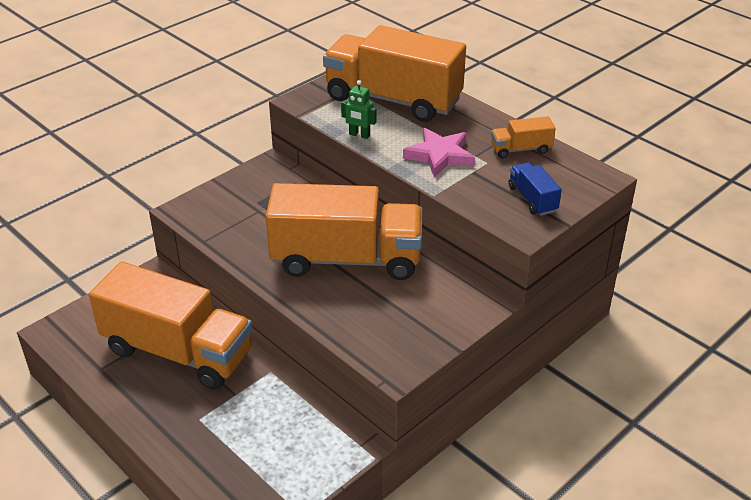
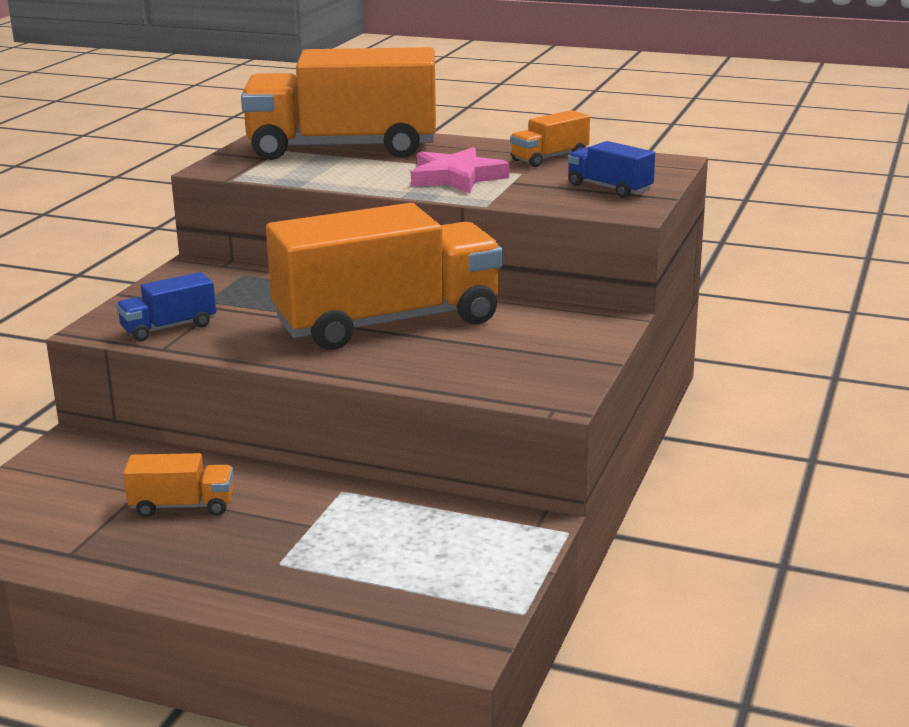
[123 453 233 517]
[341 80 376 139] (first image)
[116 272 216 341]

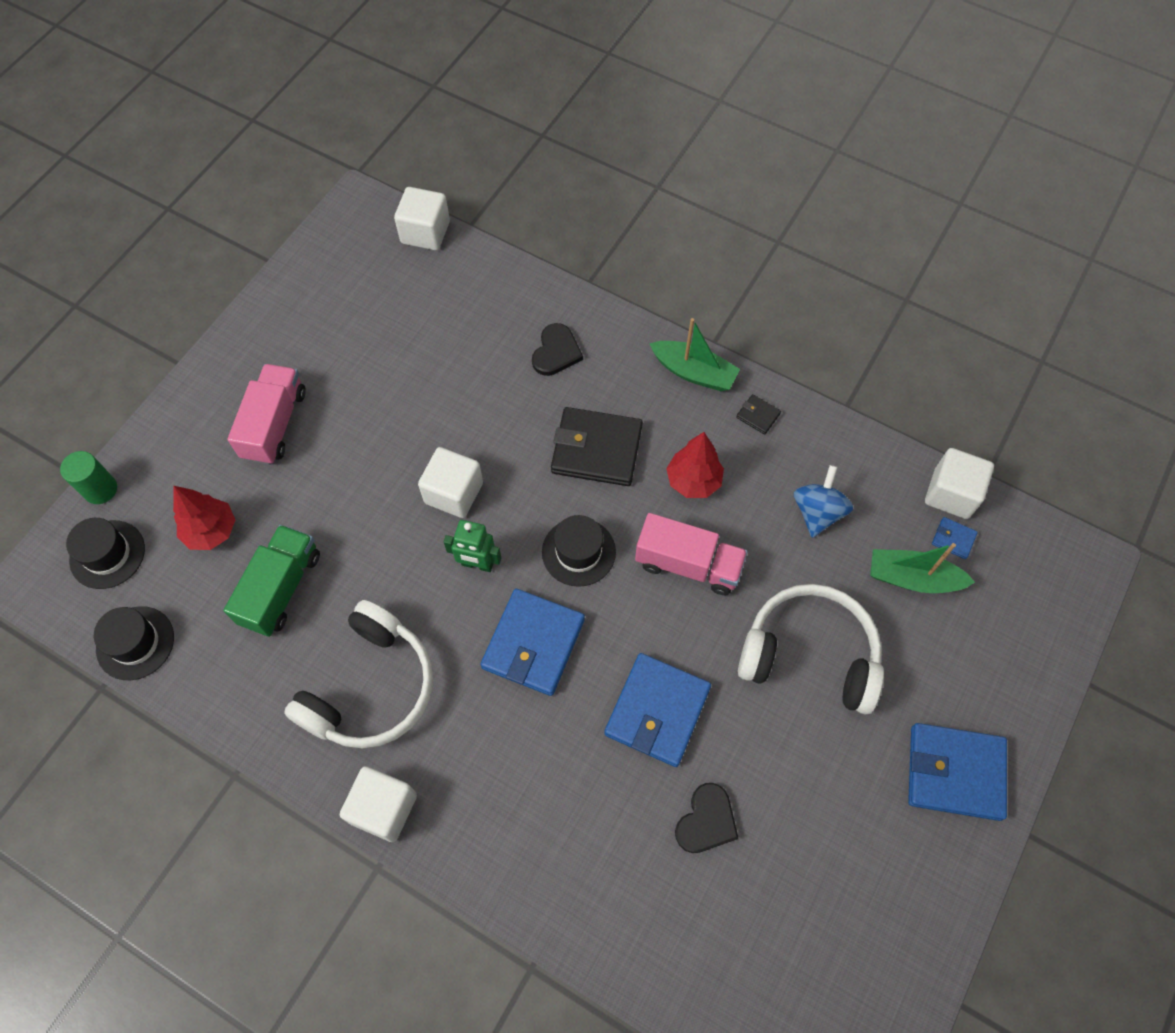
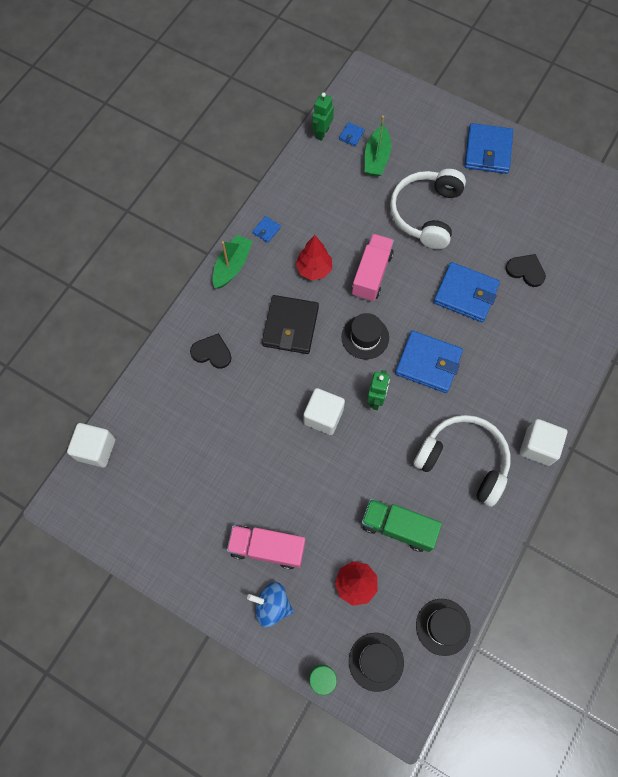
[252 216 281 243]
[247 582 294 627]
[312 92 334 141]

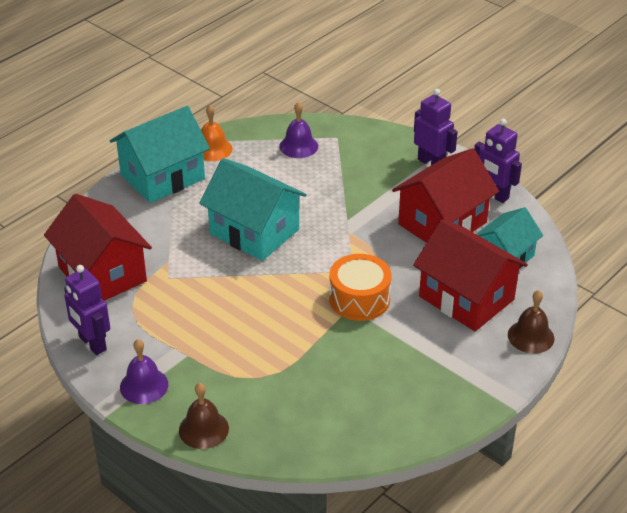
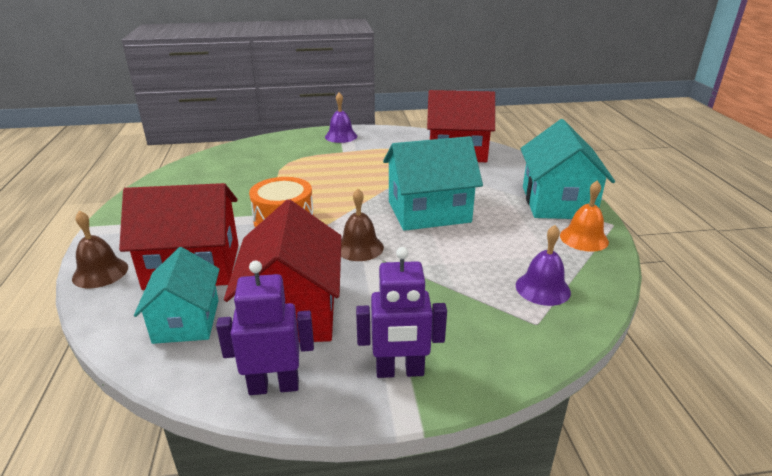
[64 265 110 355] (first image)
[341 189 384 261]

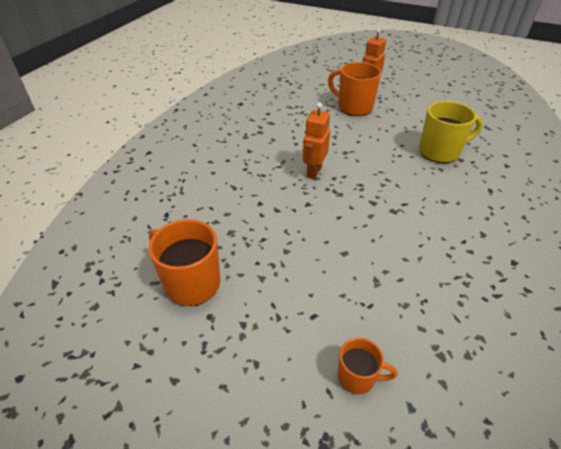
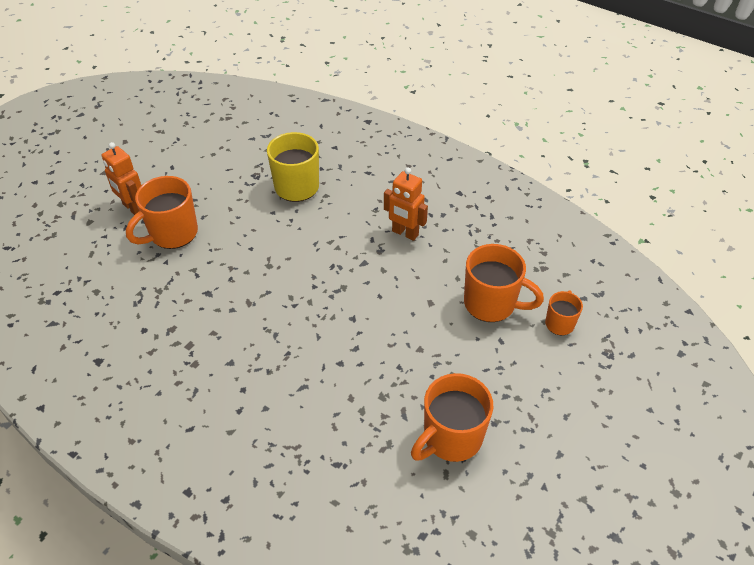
[384 168 428 241]
[464 244 544 322]

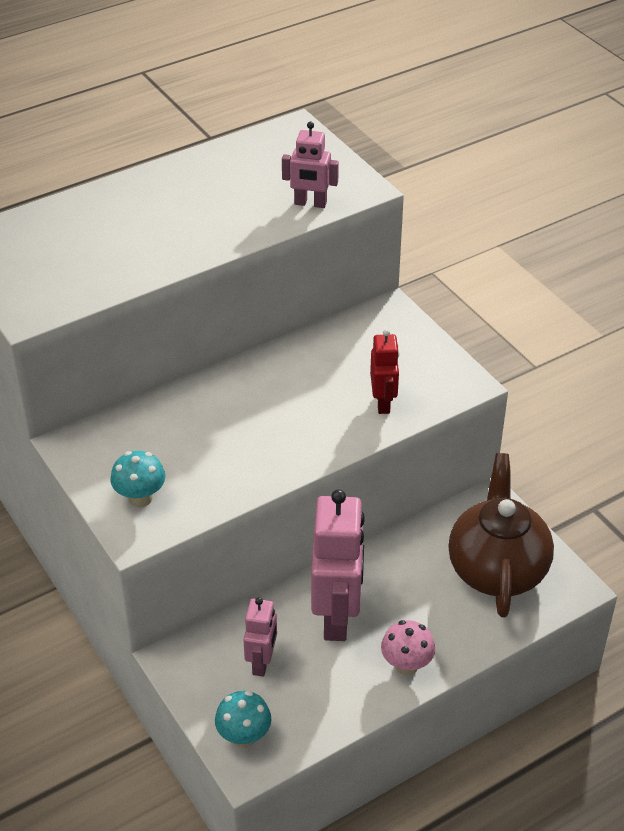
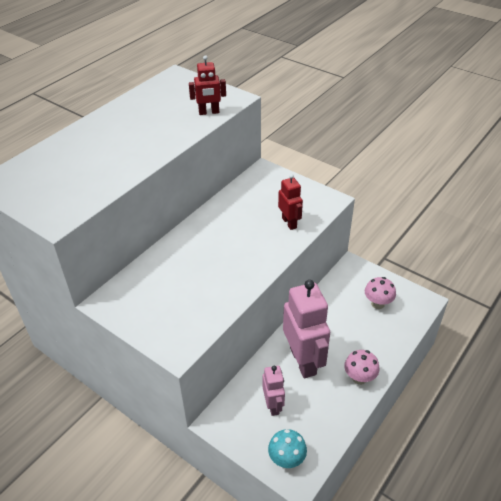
[111 451 165 507] (first image)
[189 55 226 115]
[365 277 396 309]

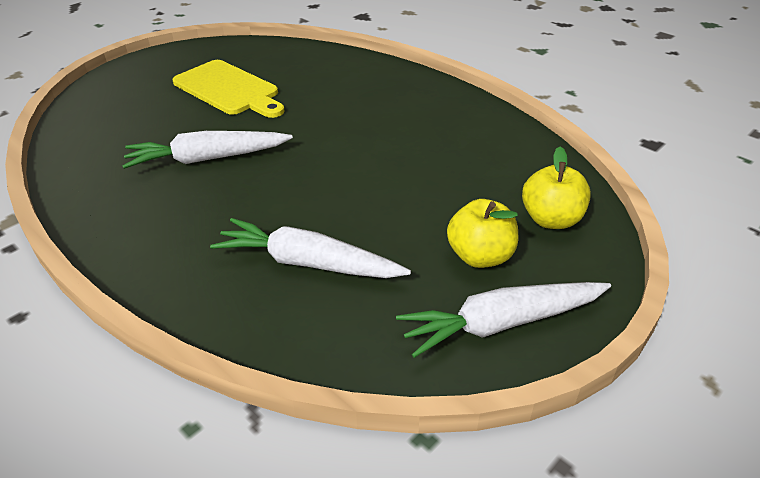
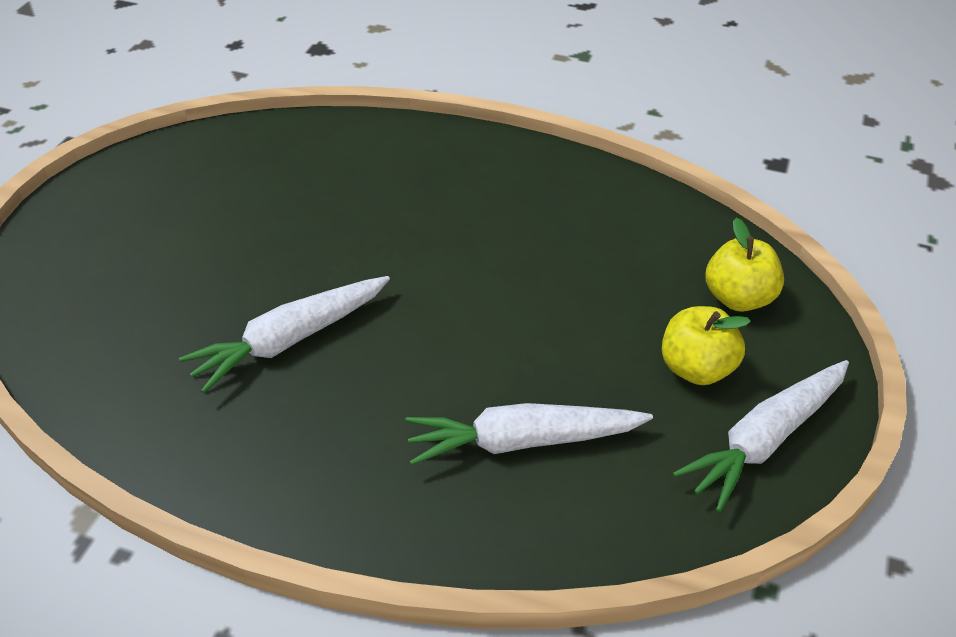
[173 60 285 118] (first image)

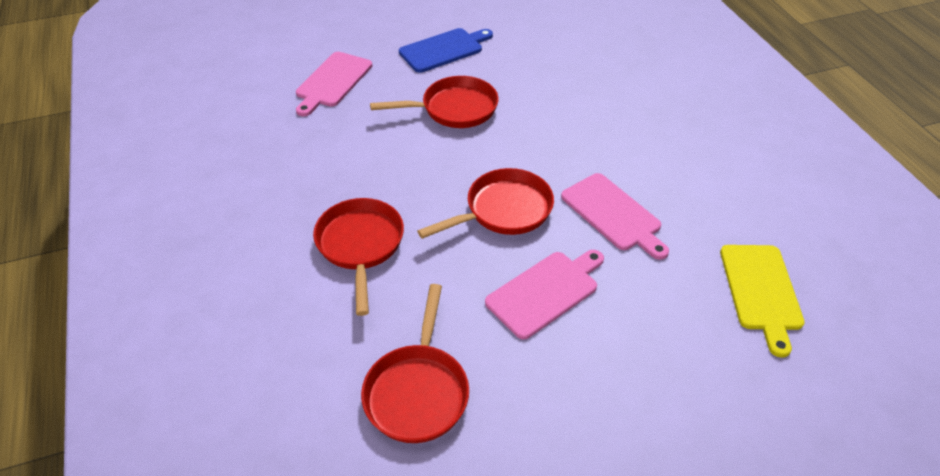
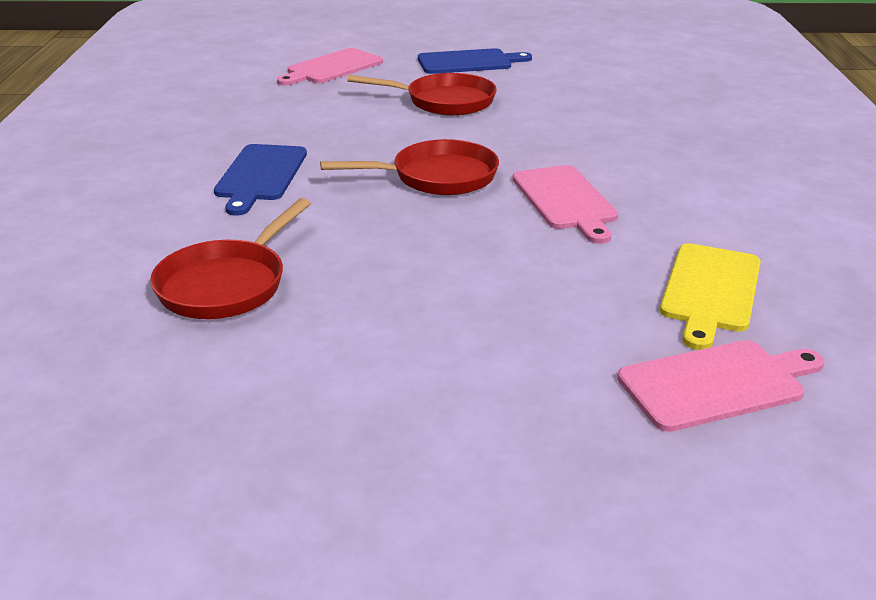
[214 144 307 215]
[617 340 825 432]

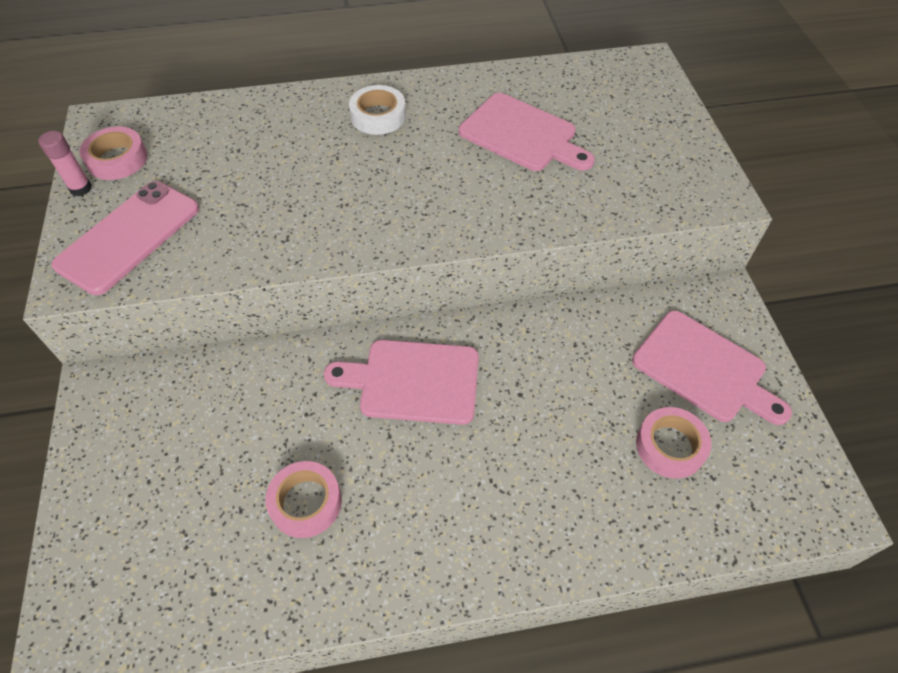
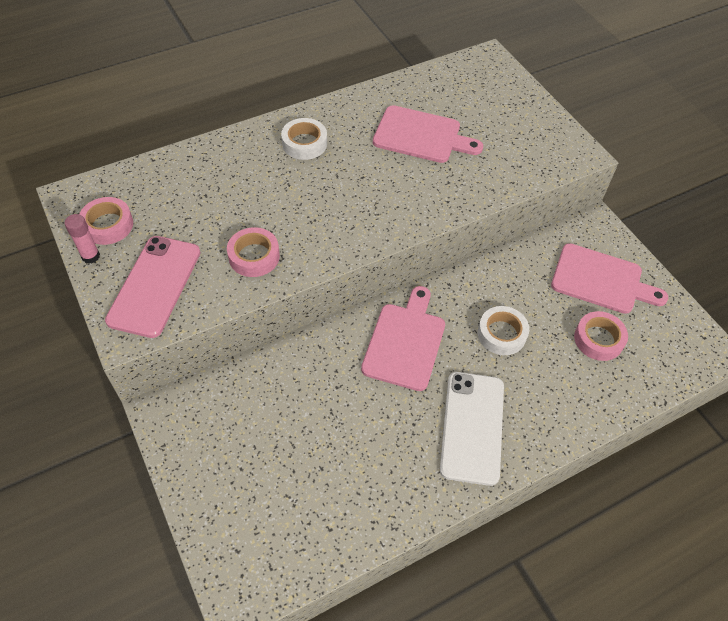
[227 227 280 277]
[361 286 445 391]
[440 372 504 486]
[478 306 529 355]

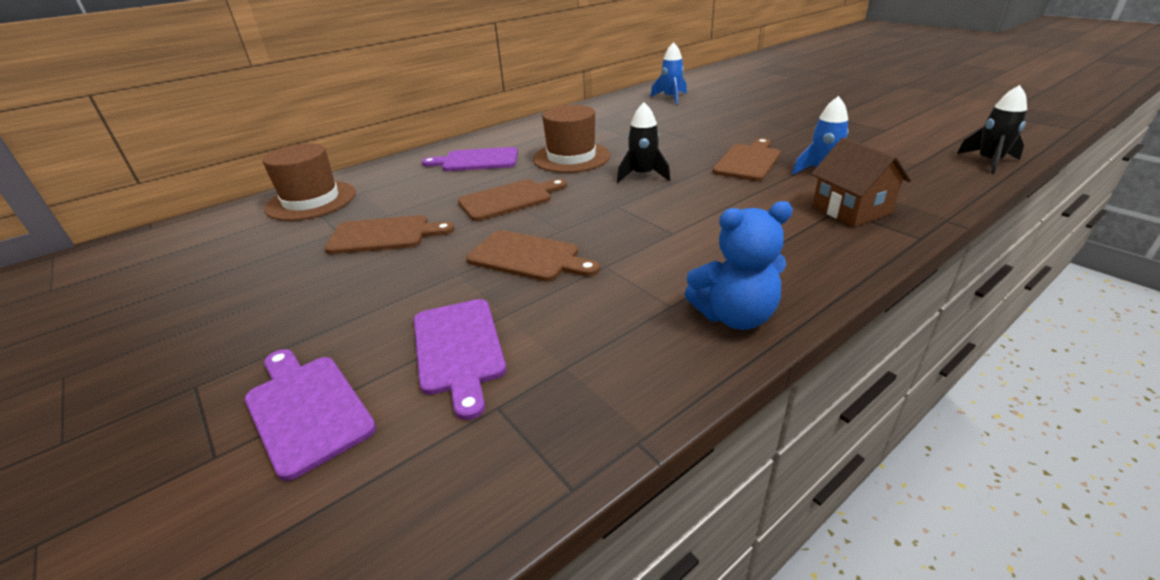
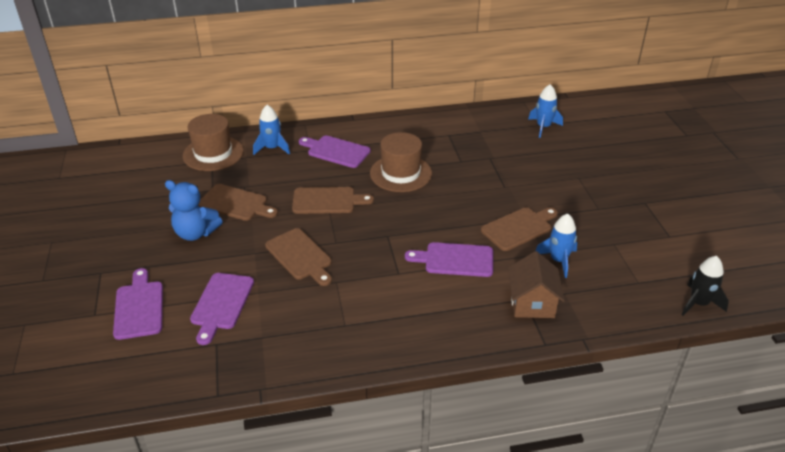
[617 103 670 182] (first image)
[165 180 223 241]
[253 105 290 155]
[405 242 493 277]

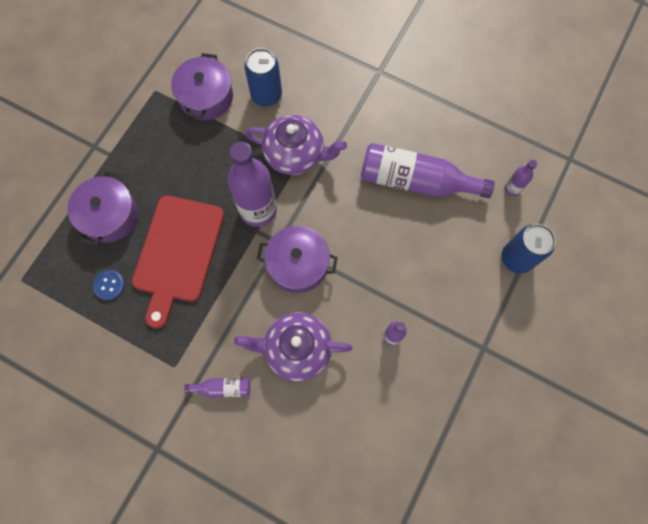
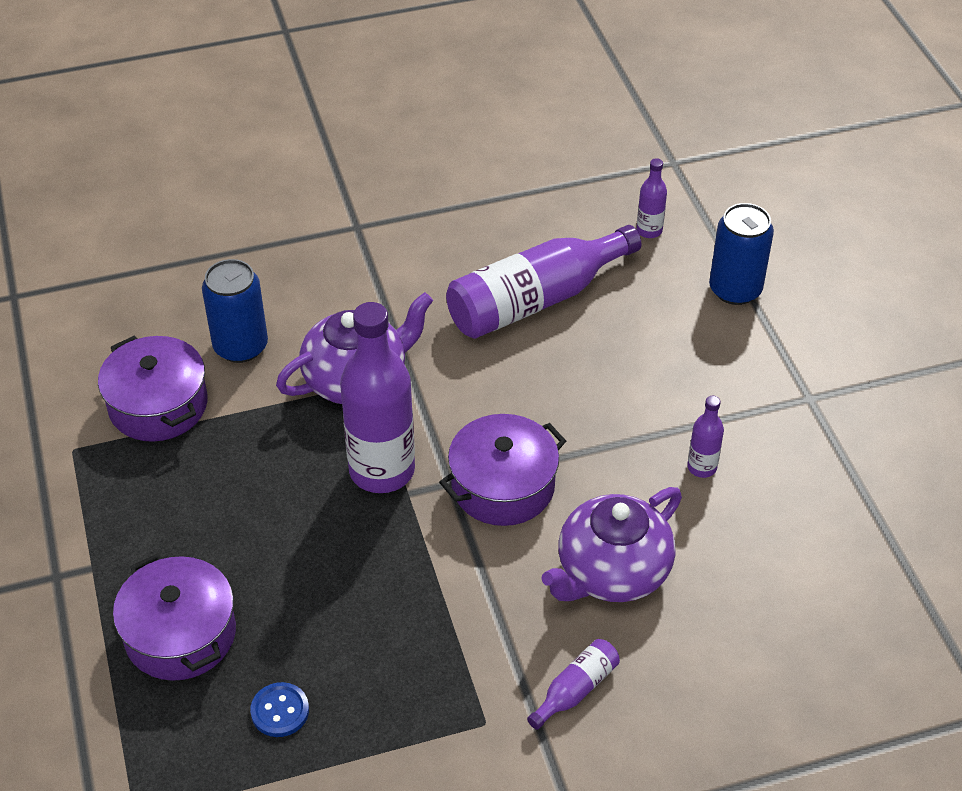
[132 195 224 329] (first image)

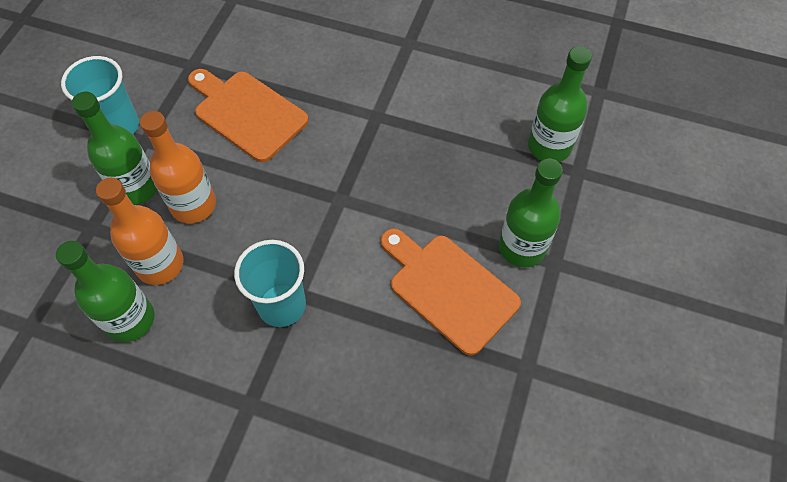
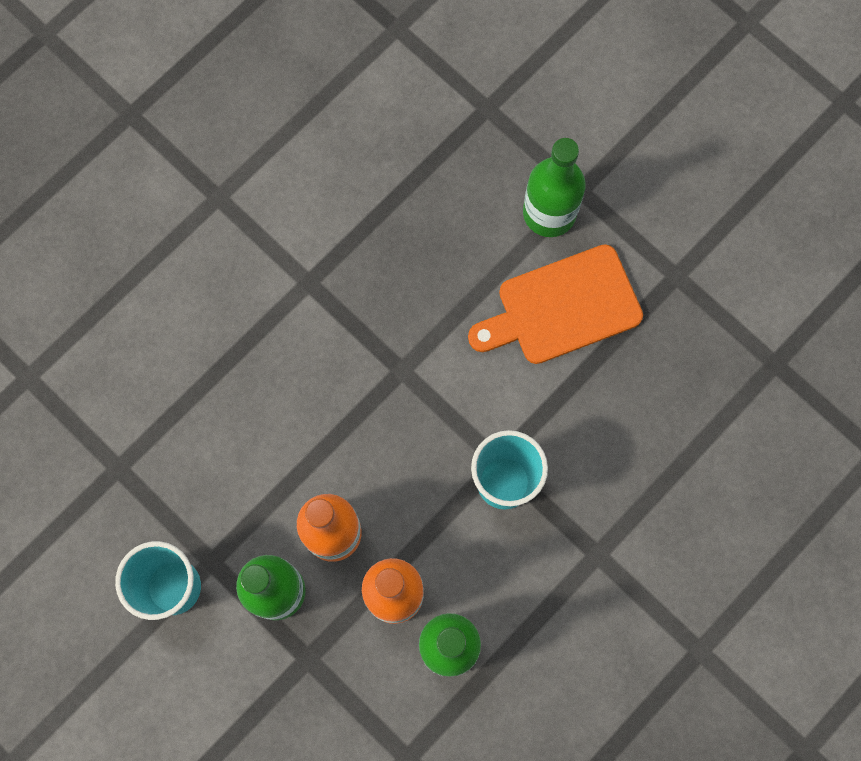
[188 69 309 162] (first image)
[528 46 592 162] (first image)

